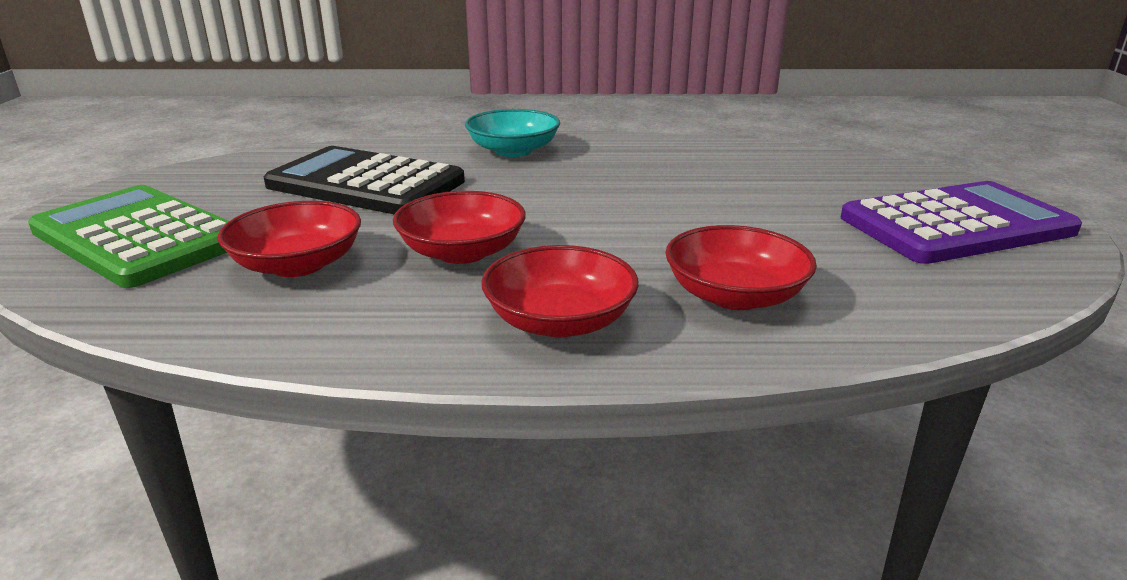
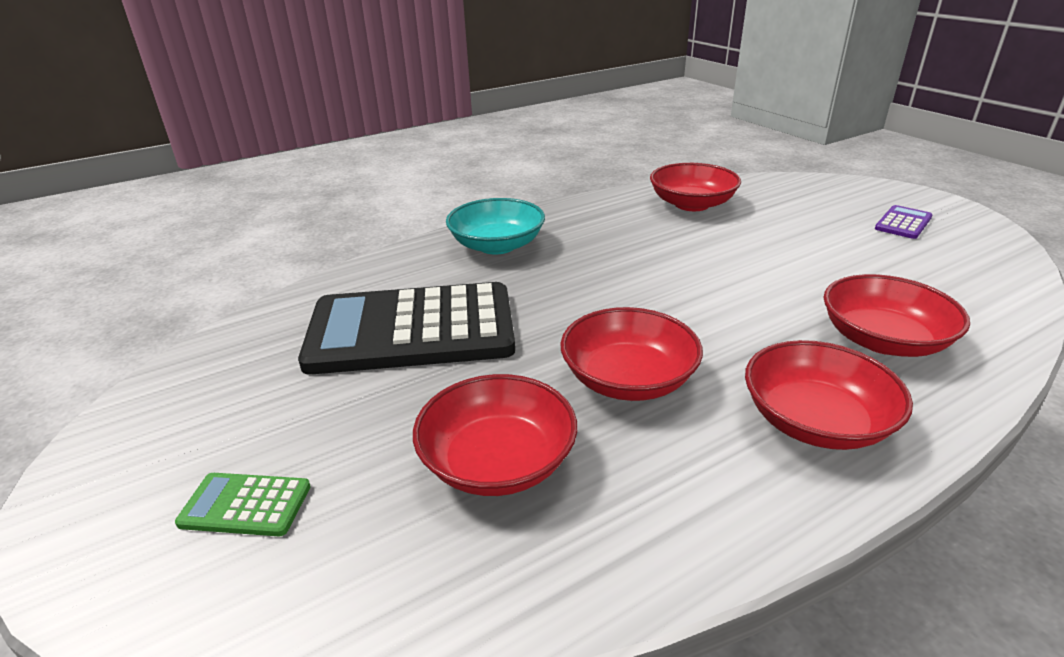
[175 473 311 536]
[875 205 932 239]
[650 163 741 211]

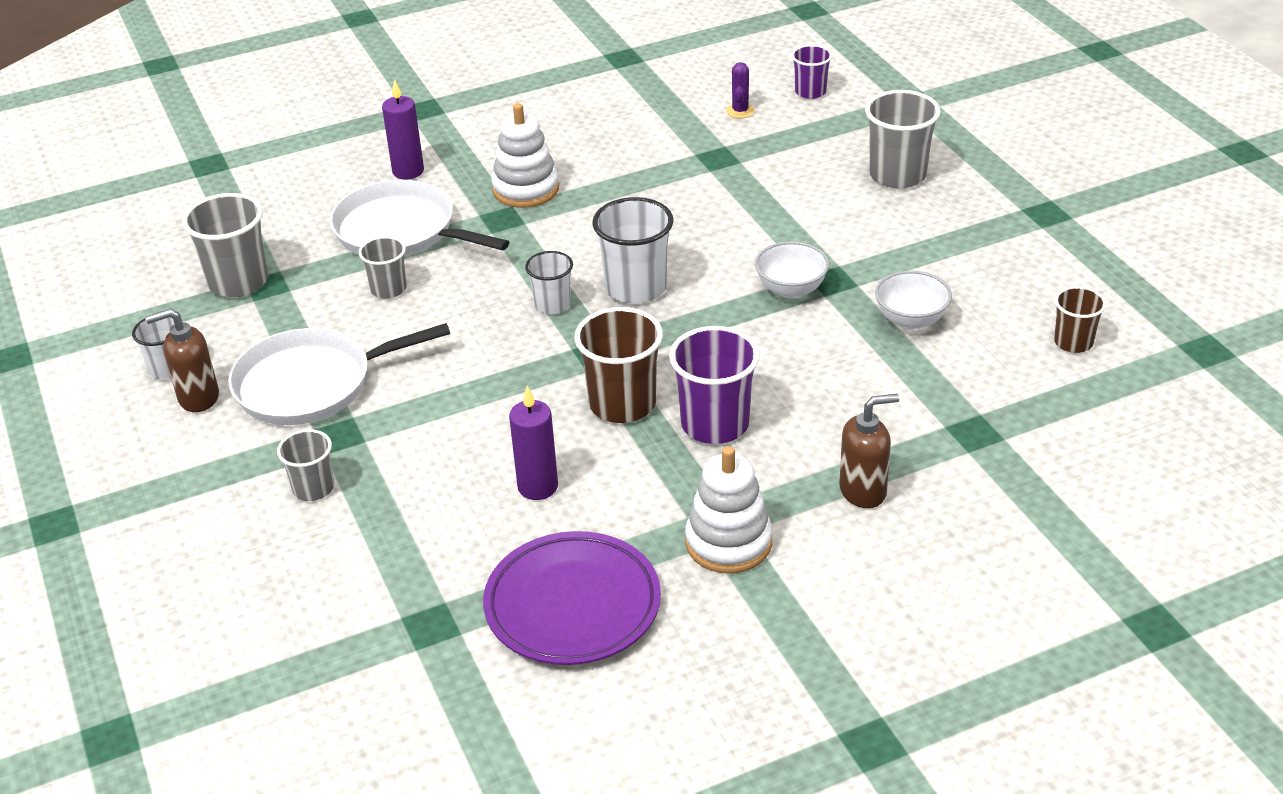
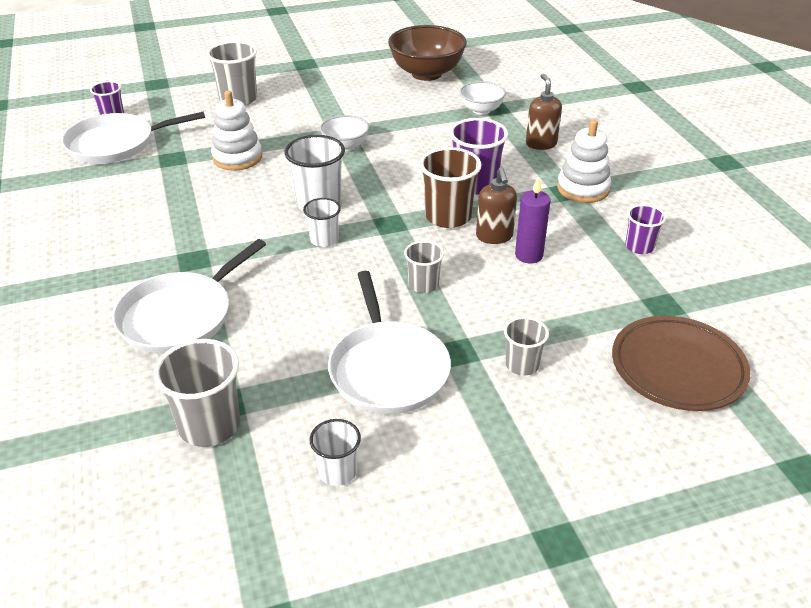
[476 167 517 244]
[404 241 444 293]
[382 79 424 180] (first image)
[625 204 666 254]
[211 91 262 171]
[61 112 205 164]
[460 81 506 115]
[388 25 467 81]
[612 316 751 411]

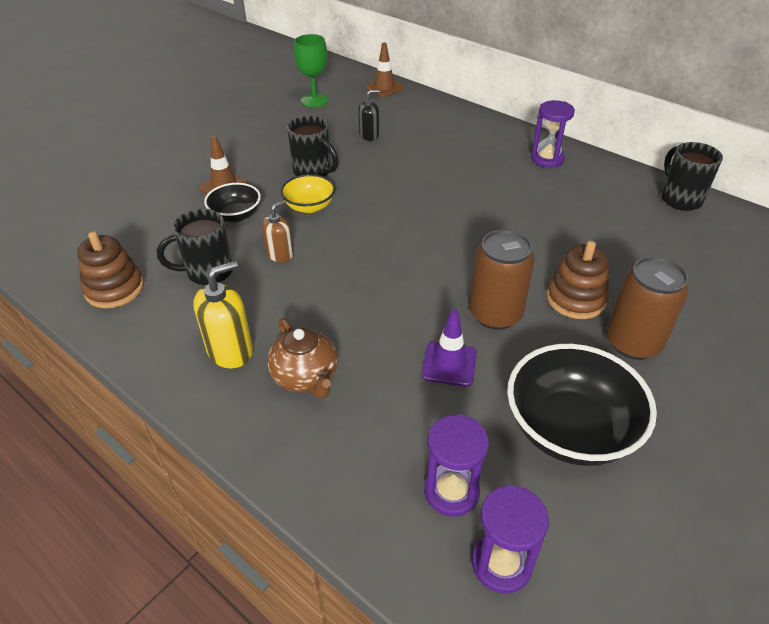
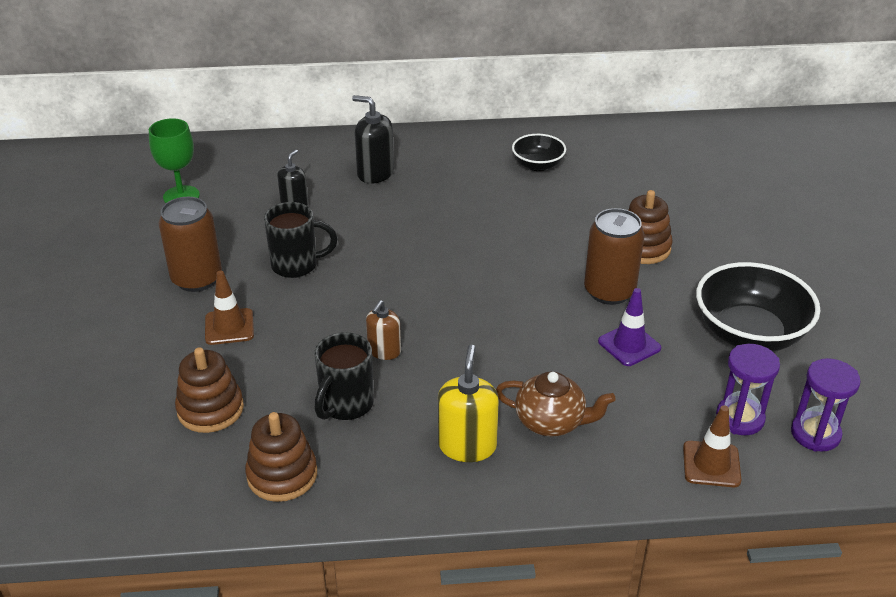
[512 134 566 171]
[366 300 401 360]
[280 174 335 213] (first image)
[683 405 741 487]
[531 100 575 168] (first image)
[159 197 222 292]
[661 142 723 211] (first image)
[175 347 244 433]
[352 95 394 184]

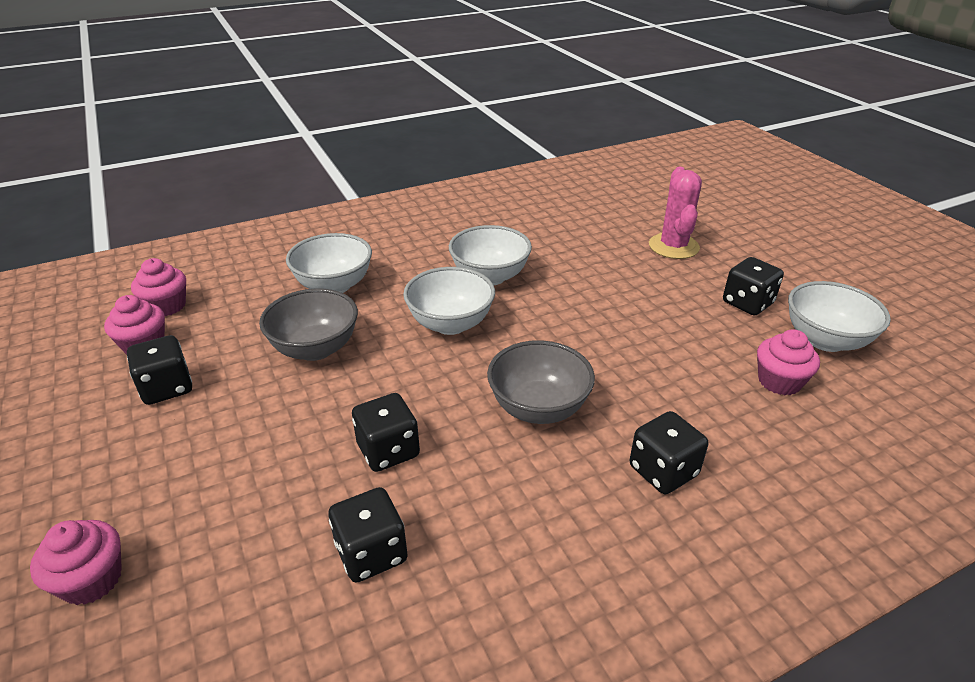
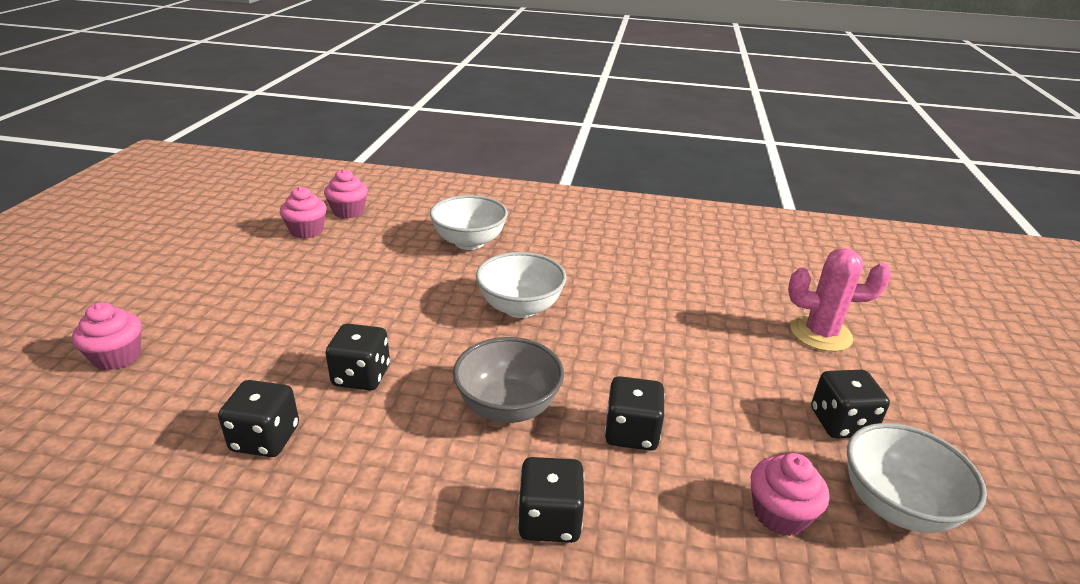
[605 376 665 451]
[259 288 358 361] (first image)
[449 225 532 285] (first image)
[788 248 891 352]

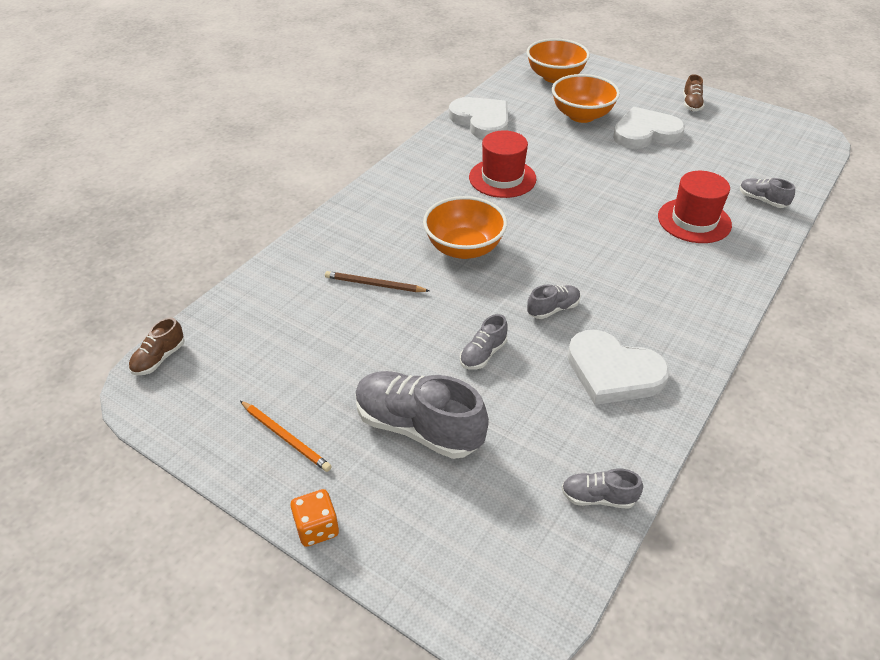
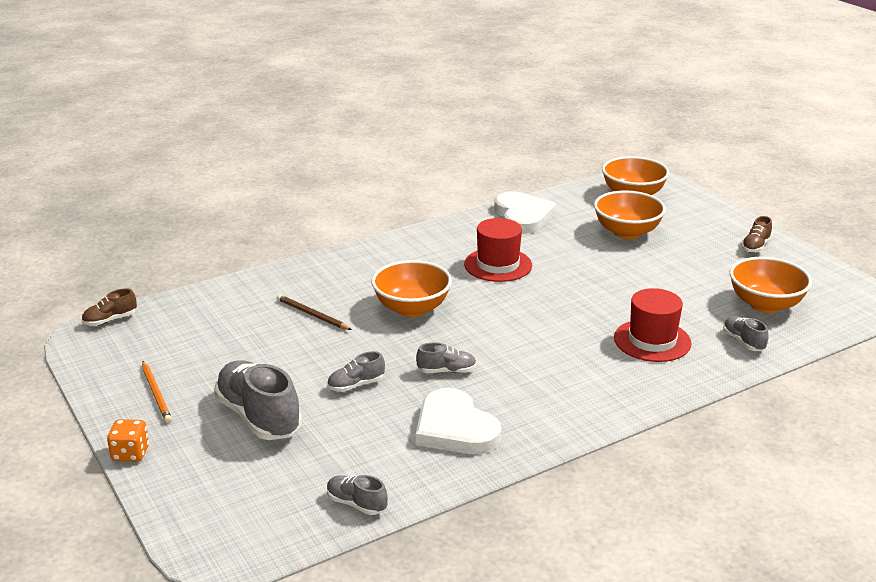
[613 107 685 149] (first image)
[729 257 812 313]

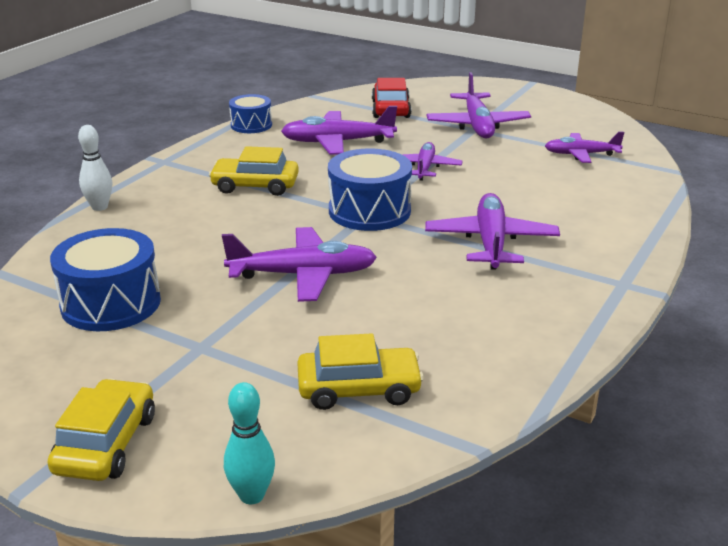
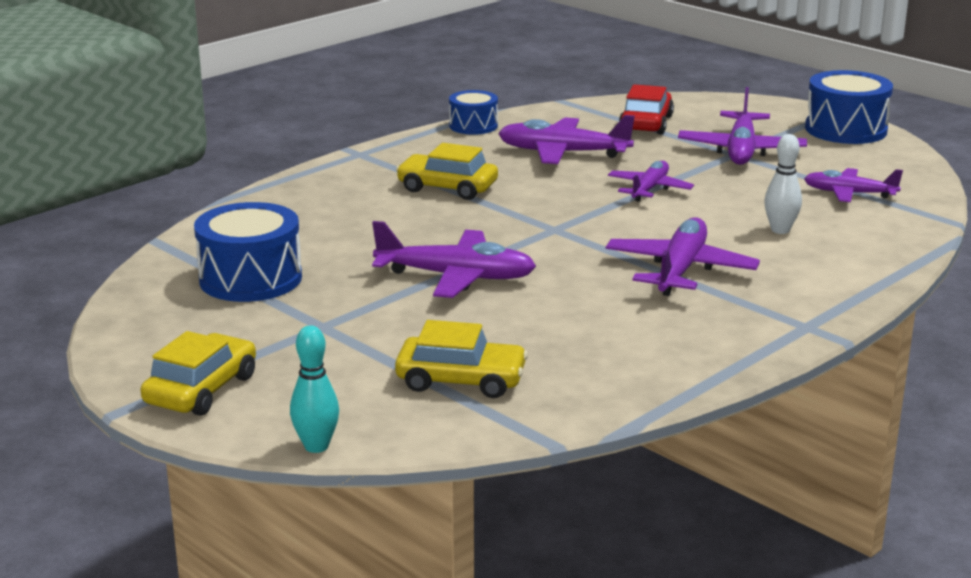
[764 134 802 234]
[805 70 893 144]

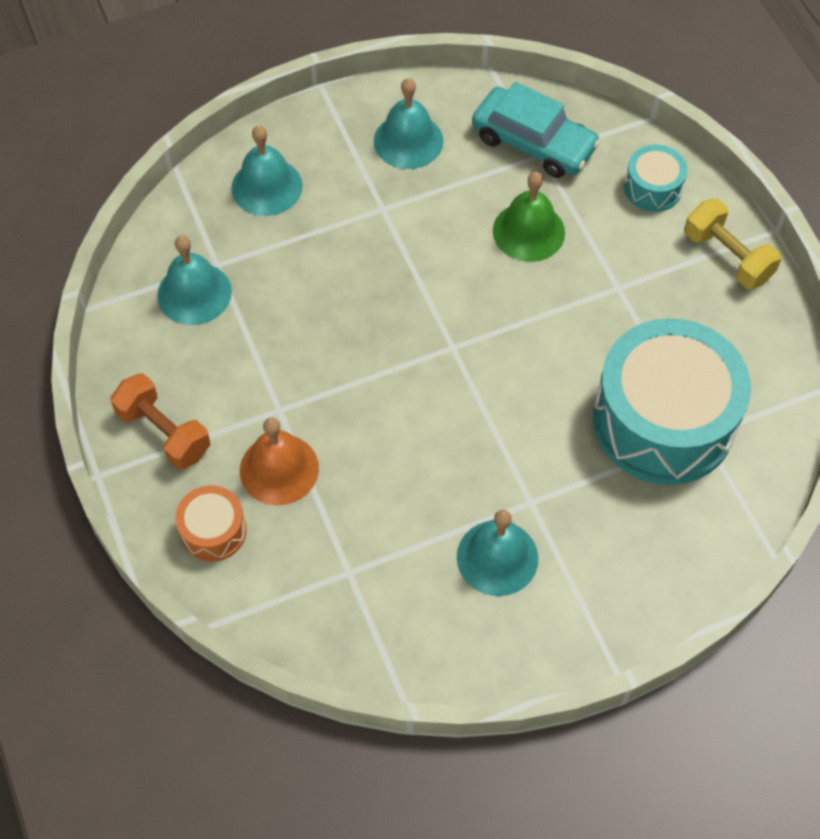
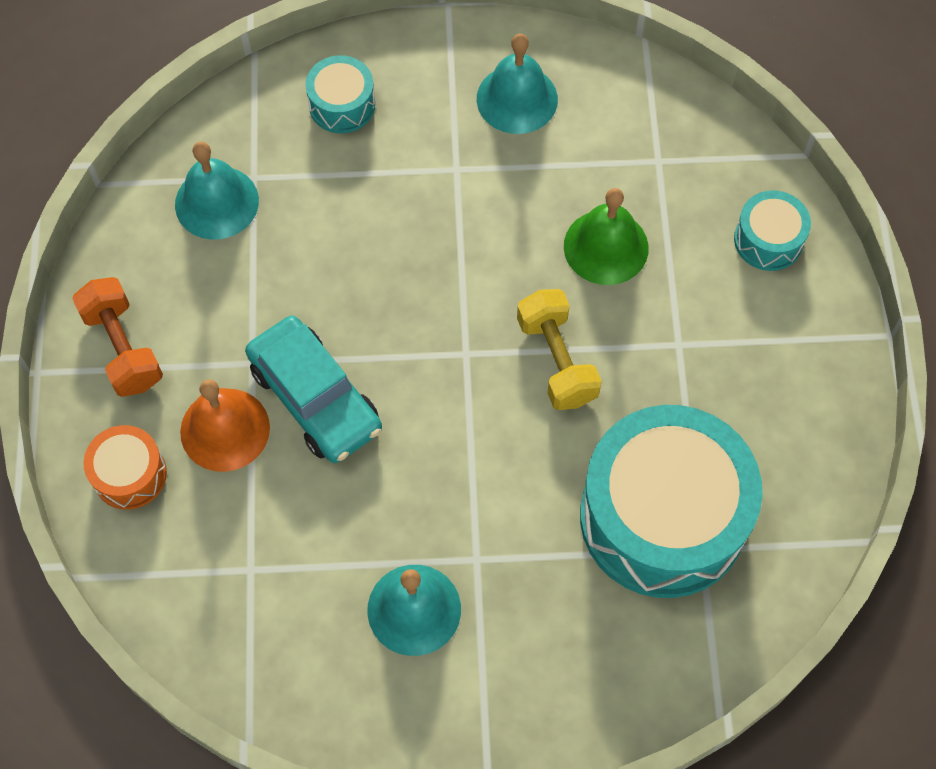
[305 55 375 133]
[245 316 382 463]
[517 289 602 410]

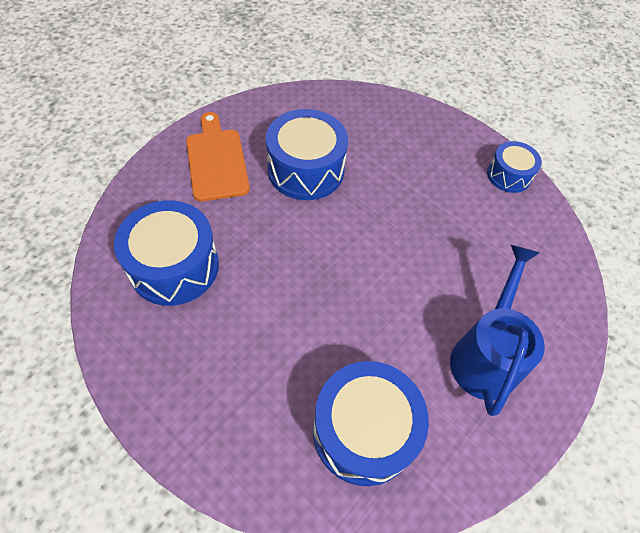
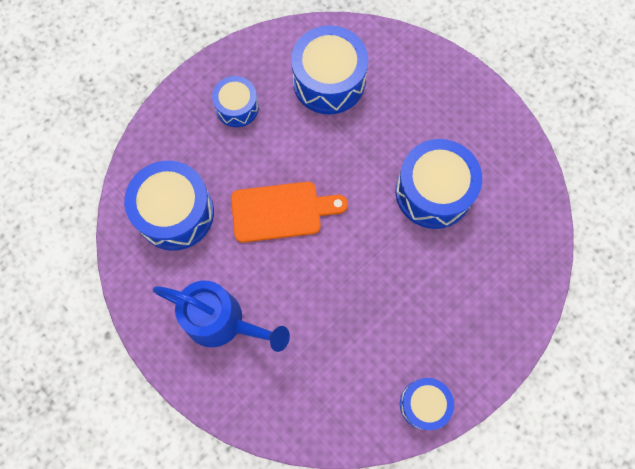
[231 182 348 243]
[212 76 259 127]

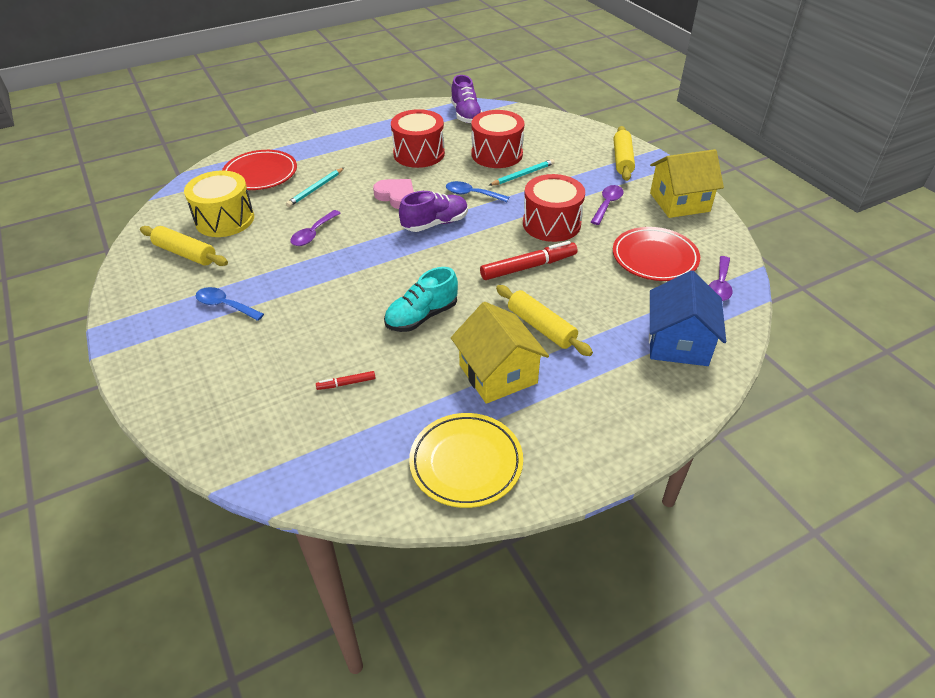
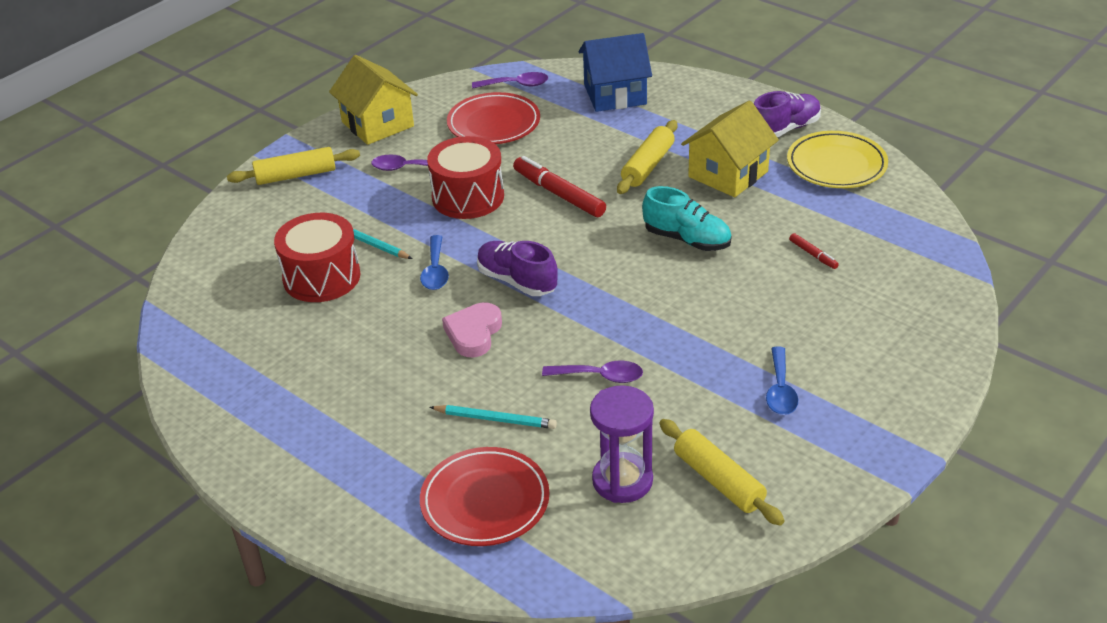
[659 419 785 526]
[590 385 654 503]
[391 109 445 168] (first image)
[754 91 821 137]

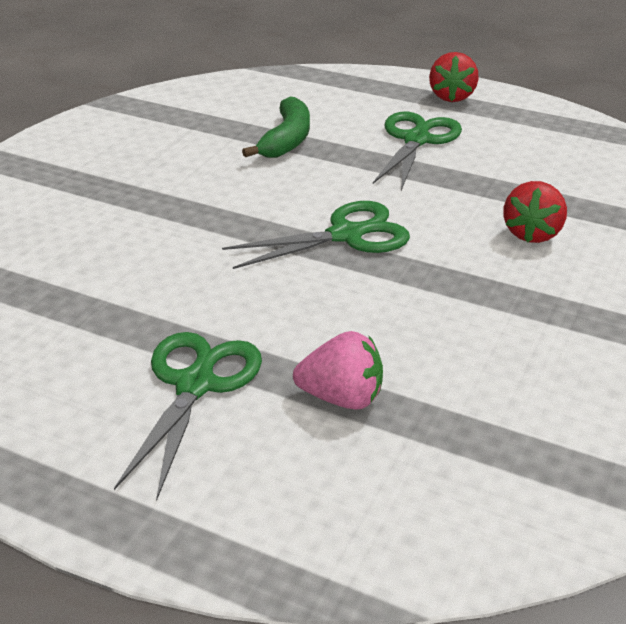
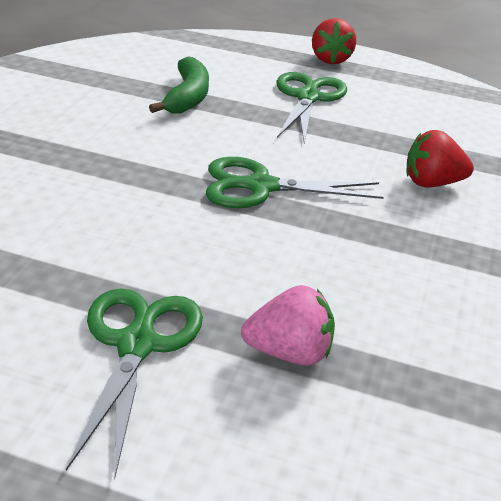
[206 157 384 208]
[406 130 474 187]

